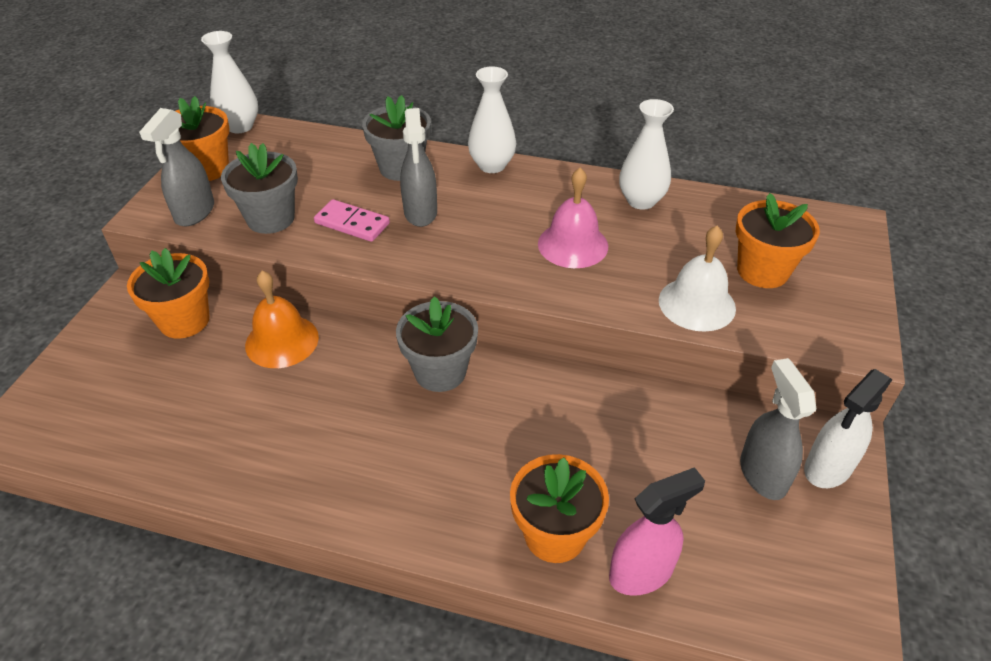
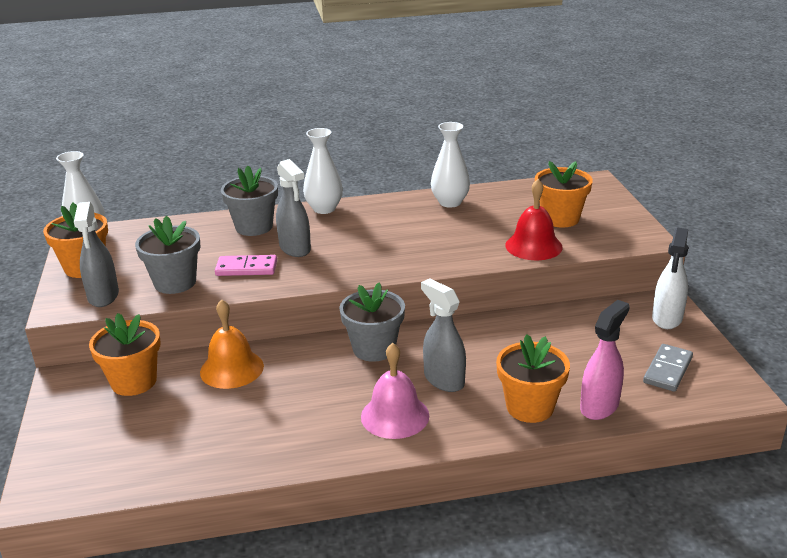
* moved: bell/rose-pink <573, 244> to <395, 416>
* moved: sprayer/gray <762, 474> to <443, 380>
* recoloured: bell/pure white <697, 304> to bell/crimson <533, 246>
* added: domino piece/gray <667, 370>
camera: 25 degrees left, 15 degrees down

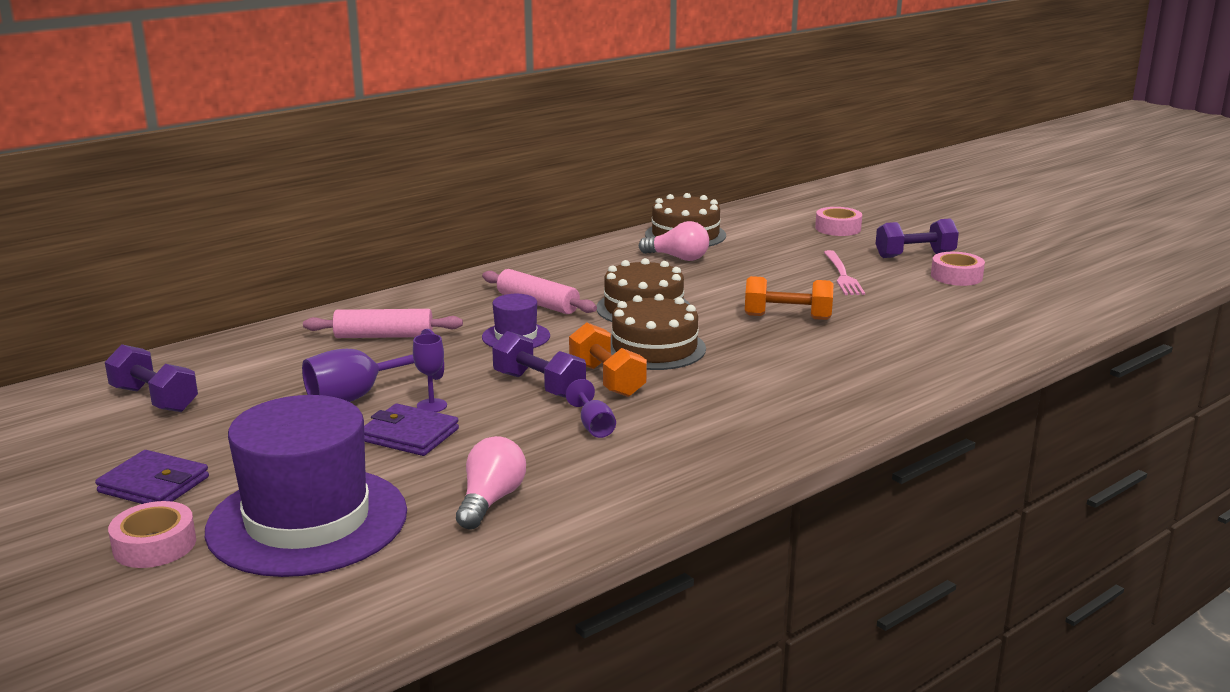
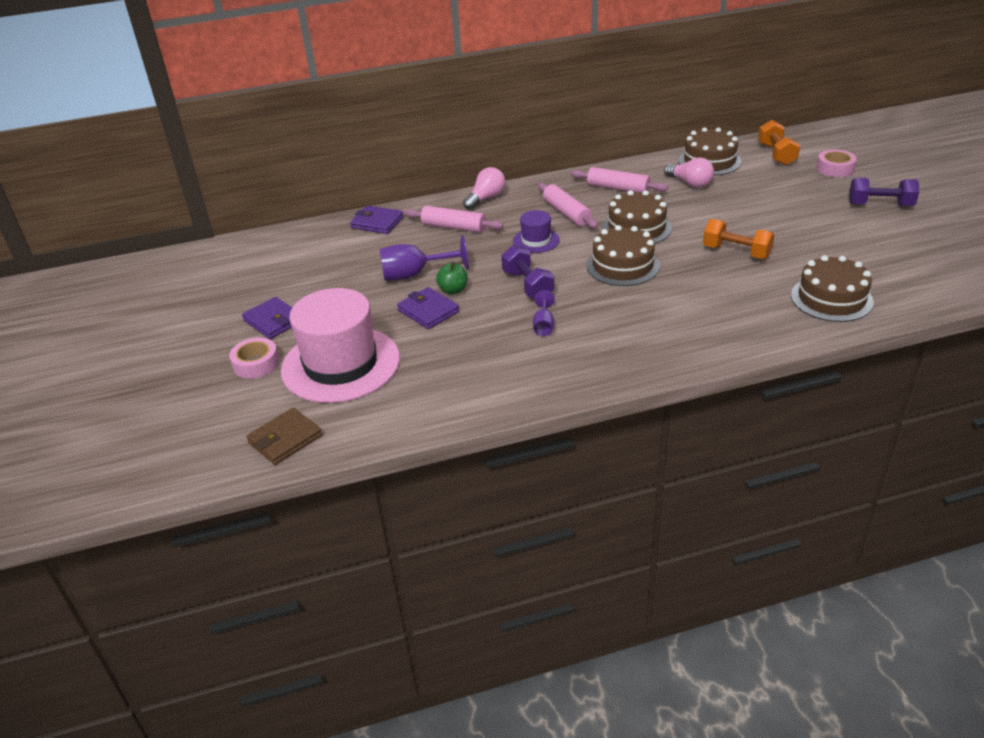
* added: billfold/russet <285, 439>
* recoloured: tall hat/violet <307, 521> to tall hat/rose-pink <340, 364>
* added: billfold/violet <377, 223>
* replaced: chalice/violet <431, 406> to apple/green <453, 290>
* moved: lightbulb/rose-pink <490, 501> to <486, 198>
* added: pastry roller/rose-pink <618, 188>
* moved: dumbbell/orange-coloured <607, 380> to <776, 154>
* added: gateau/russet <831, 298>
* removed: dumbbell/violet <154, 399>
* removed: dinner fork/rose-pink <842, 275>
* removed: roll of tape/rose-pink <956, 276>
camera: 25 degrees right, 15 degrees up

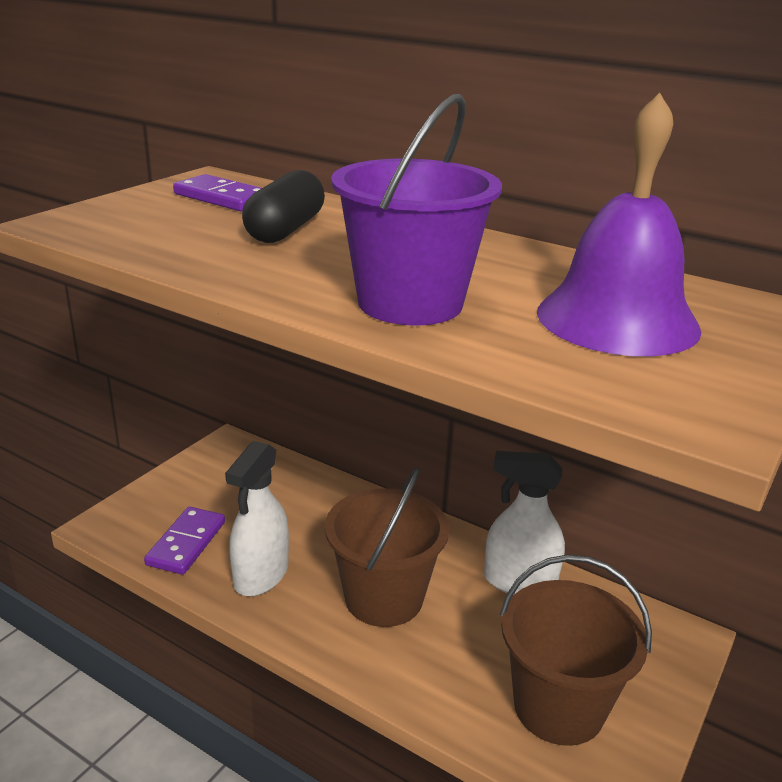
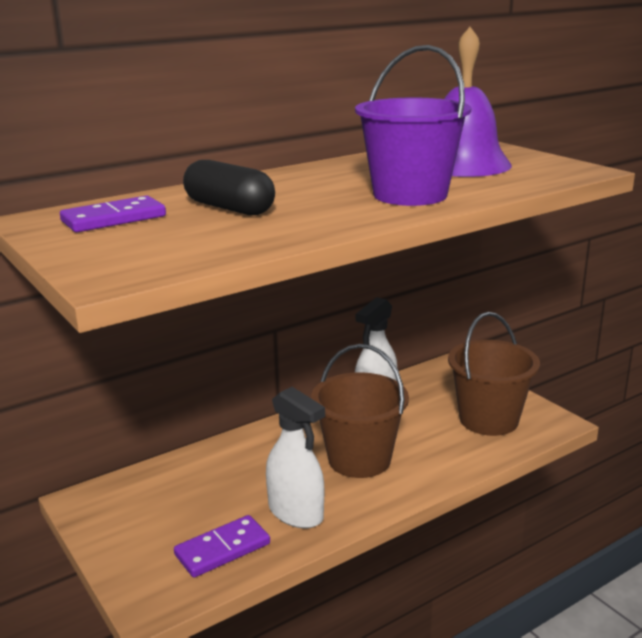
* turned: domino piece/violet <186, 543> = <222, 549> 75 degrees counterclockwise
camera: 65 degrees left, 5 degrees down

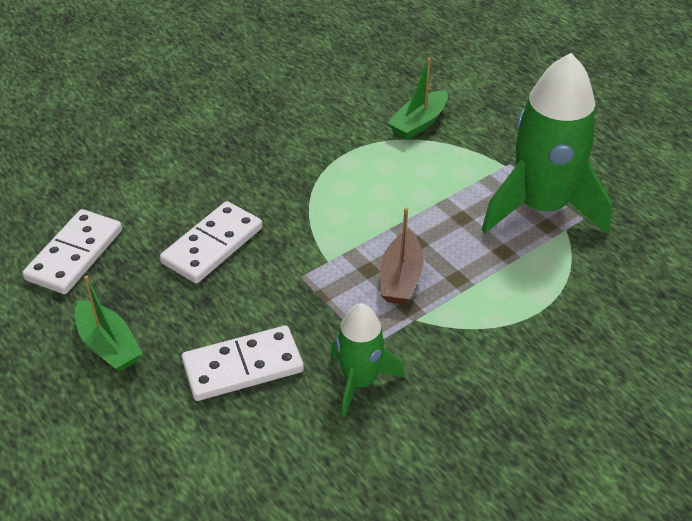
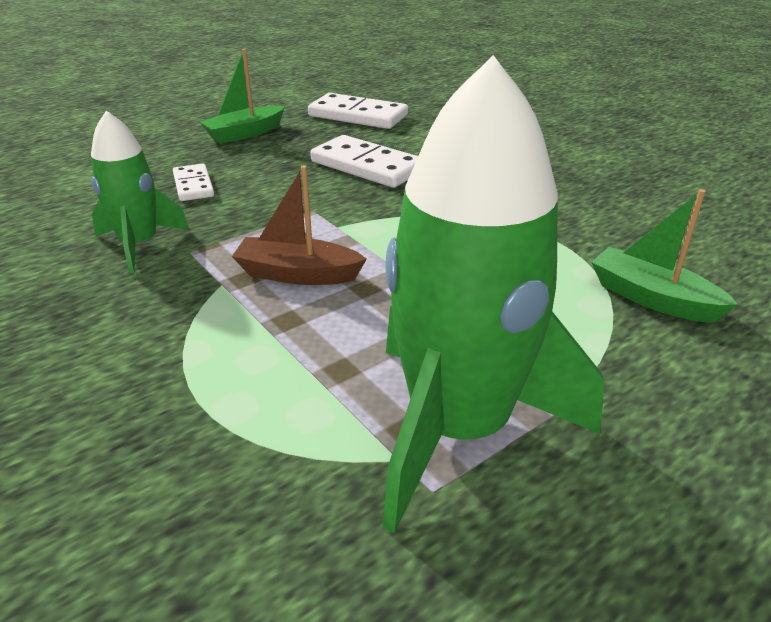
* resized: domino piece/pure white <243, 366> = <193, 185> x0.59
camera: 90 degrees right, 10 degrees down

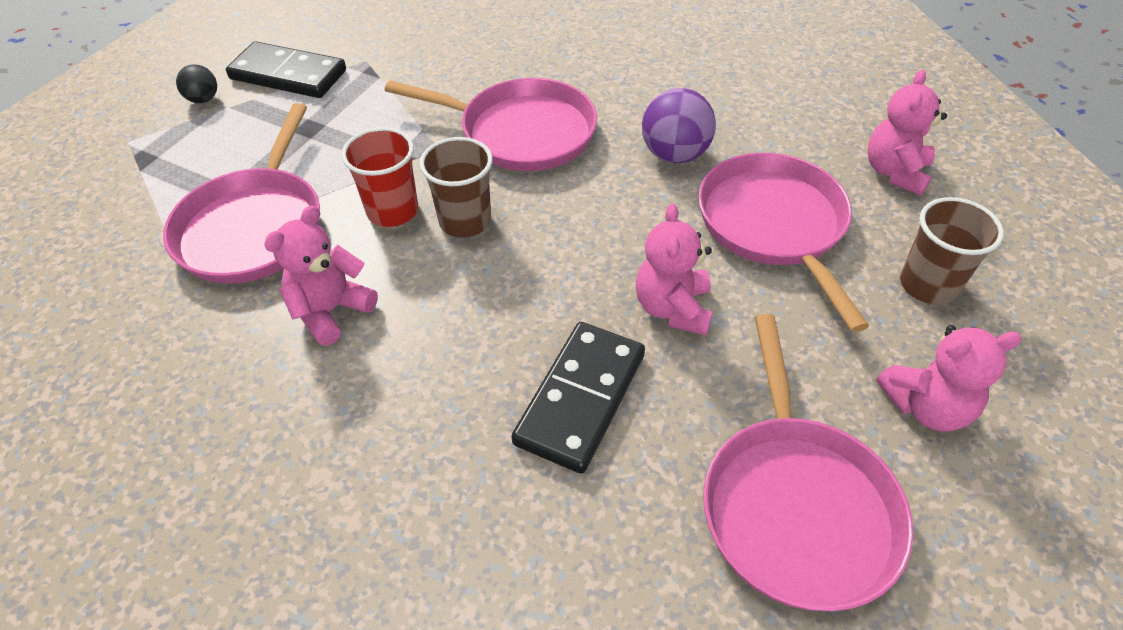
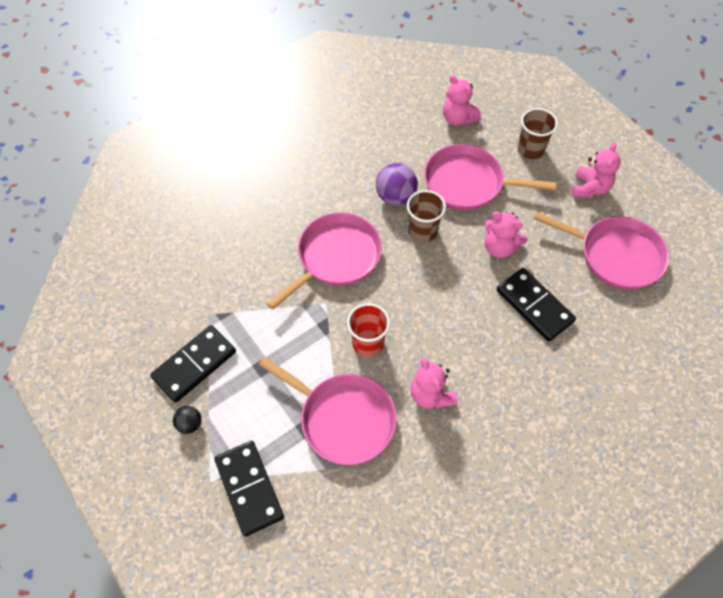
* added: domino piece/black <249, 488>
* moved: tumbler/russet <465, 221> to <422, 231>
camera: 65 degrees left, 10 degrees up

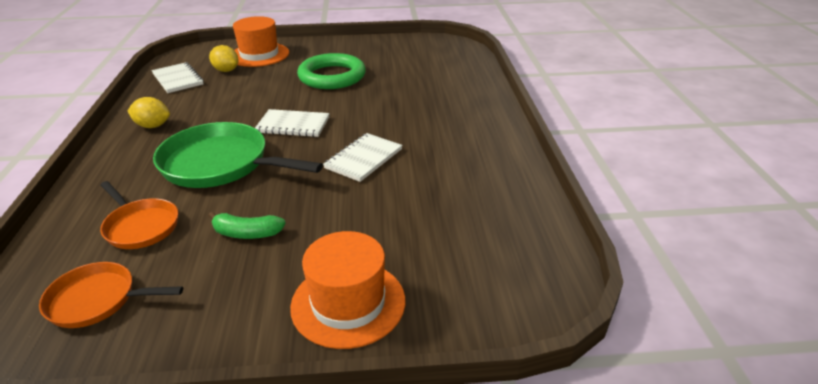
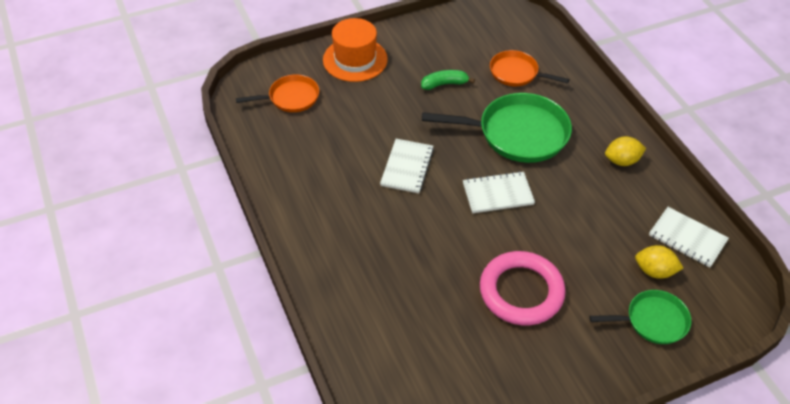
* moved: pan/orange-coloured <97, 300> to <290, 98>
* recoloured: hoop/green <332, 76> to hoop/rose-pink <521, 291>
* replaced: tall hat/orange-coloured <259, 55> to pan/green <652, 321>
camera: 160 degrees right, 15 degrees up

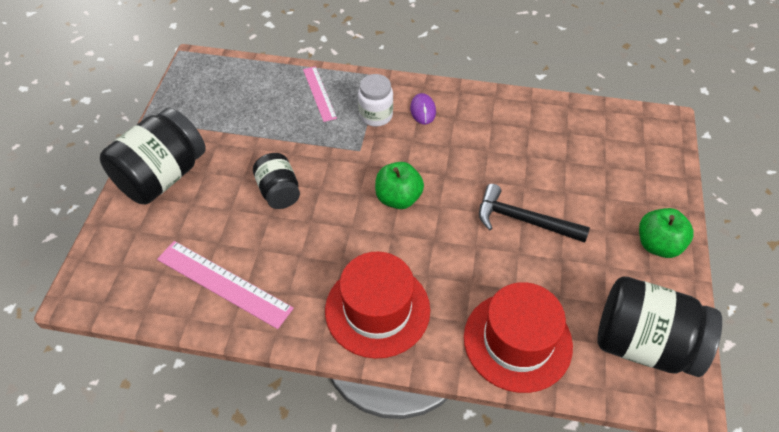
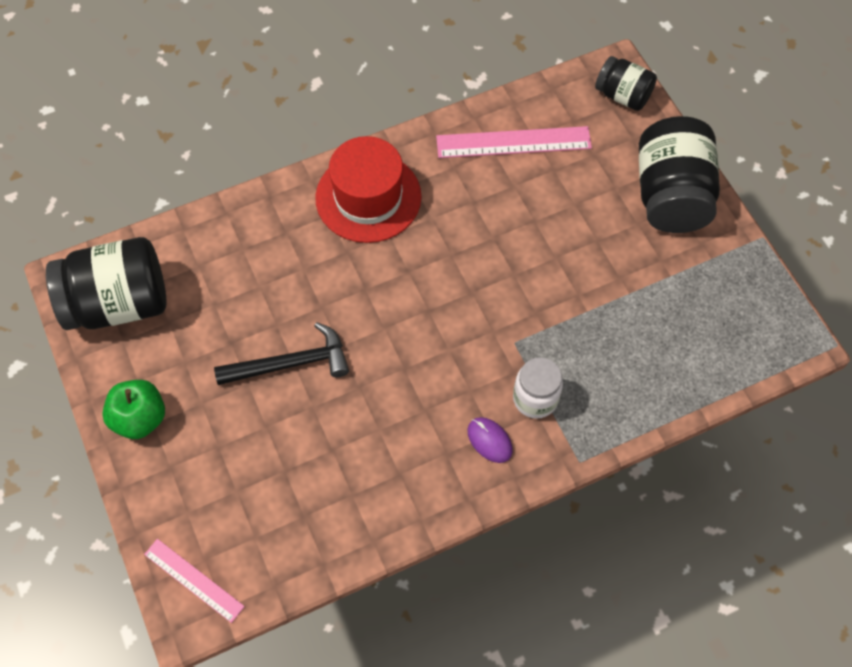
* moved: measuring stick/rose-pink <319, 93> to <193, 580>
* moved: jar/black <279, 192> to <622, 96>
* removed: apple/green <398, 198>
* removed: tall hat/crimson <517, 341>
camera: 145 degrees right, 10 degrees up

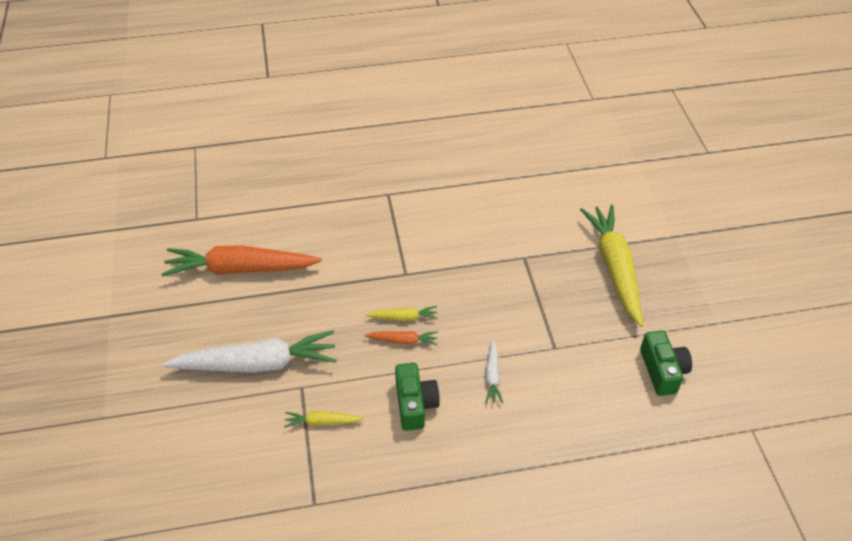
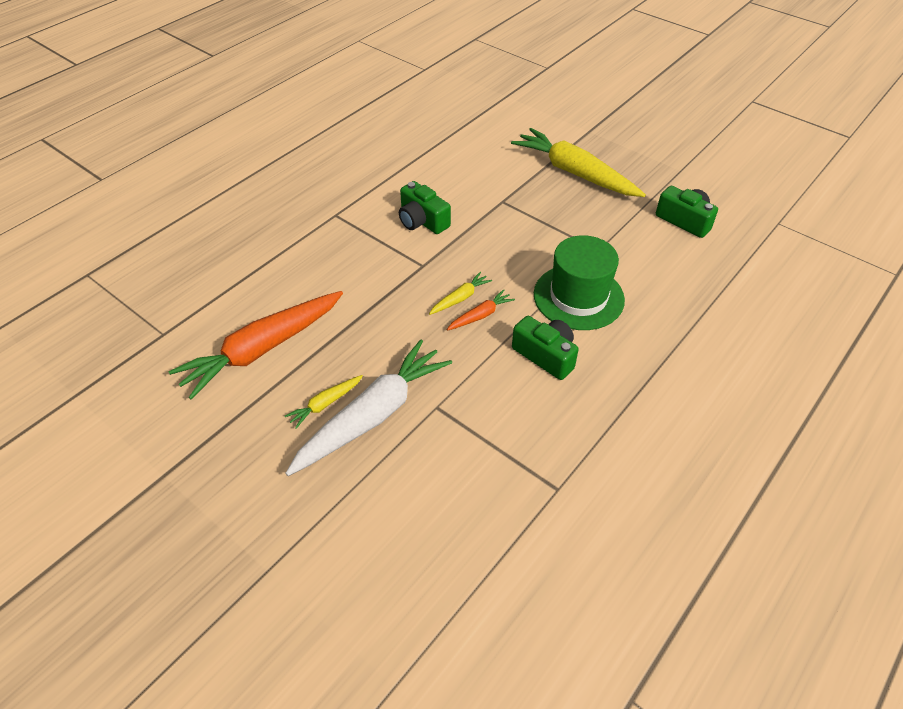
* moved: toy carrot/golden <322, 422> to <325, 404>
* added: photo camera/green <422, 221>
* replaced: toy carrot/pure white <492, 376> to tall hat/green <578, 297>
camera: 40 degrees left, 0 degrees up

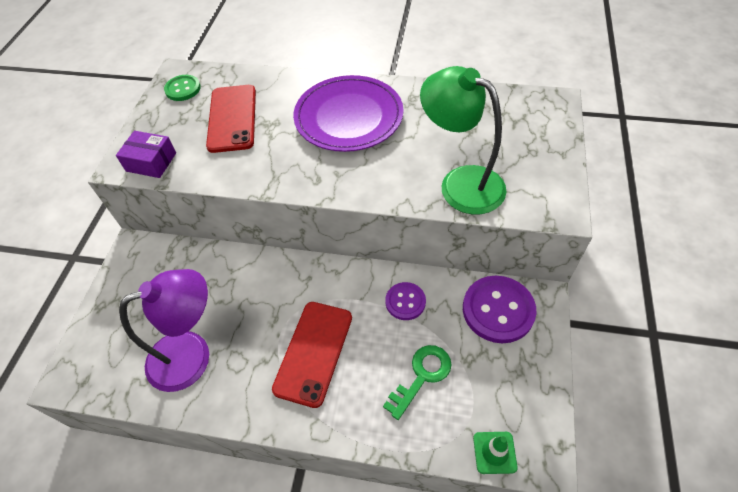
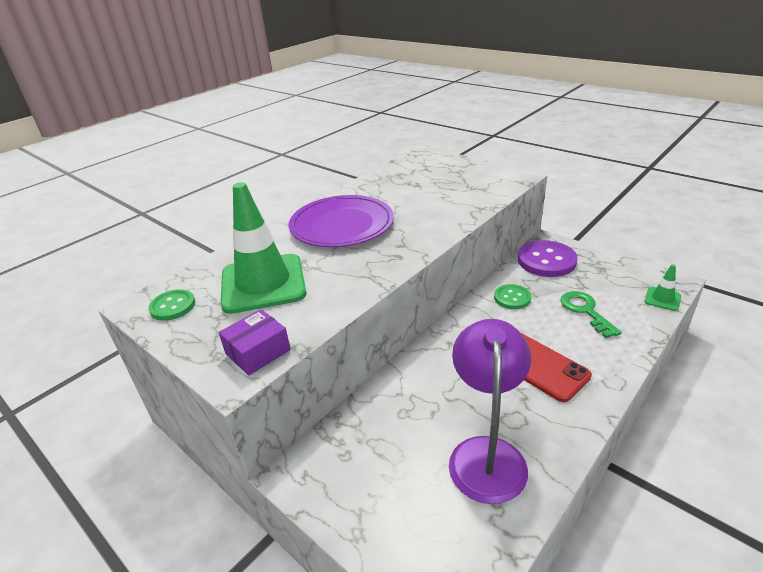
* replaced: smartphone/crimson <232, 118> to road cone/green <263, 283>
* recoloured: shirt button/violet <405, 302> to shirt button/green <512, 298>
* removed: lamp/green <460, 183>
camera: 60 degrees left, 20 degrees down

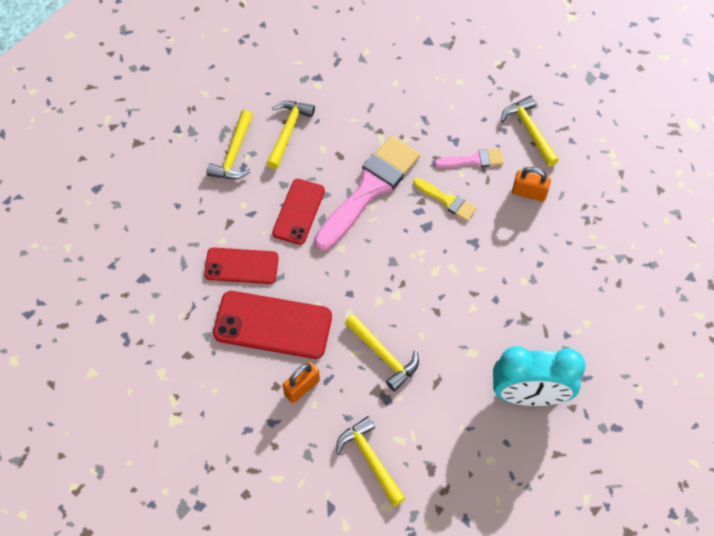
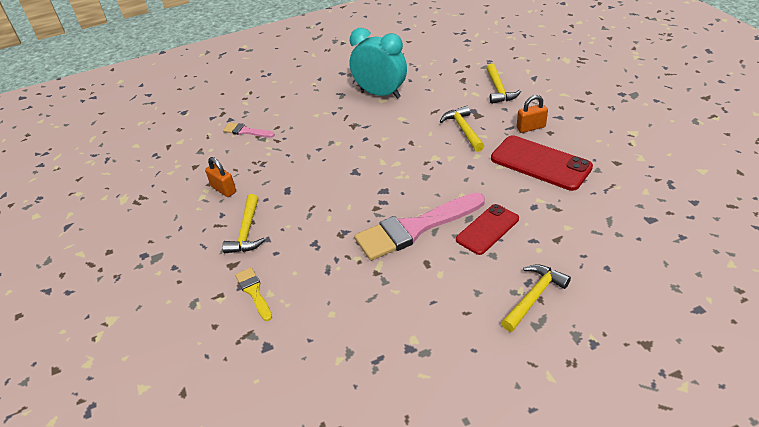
* moved: small lock/orange-coloured <529, 193> to <223, 189>
* moved: paint brush/rose-pink <473, 160> to <246, 131>
* moved: paint brush/golden <447, 201> to <254, 291>
* removed: smartphone/crimson <241, 266>
* removed: claw hammer/golden <288, 131>
camera: 150 degrees left, 20 degrees down

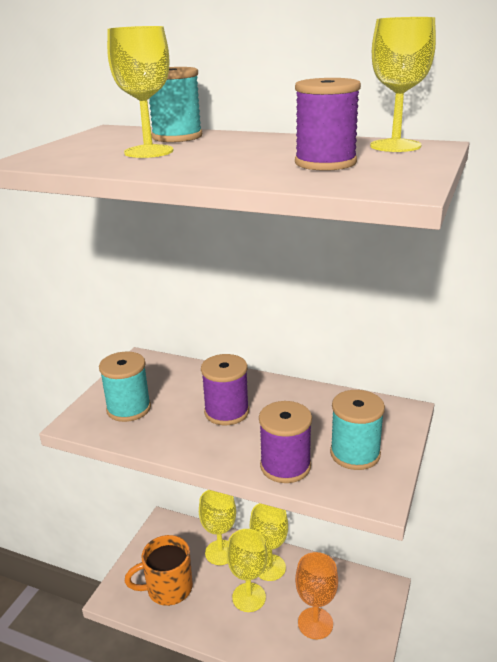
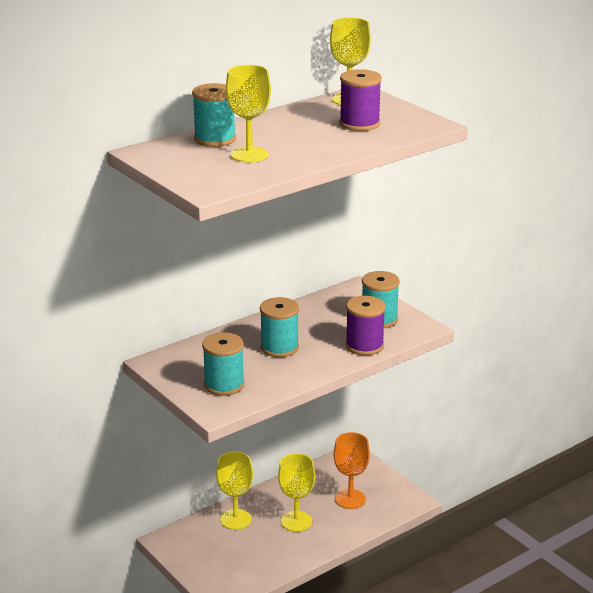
* recoloured: bobbin/violet <226, 412> to bobbin/turquoise <279, 347>
* removed: mug/orange-coloured <168, 588>
* removed: chalice/golden <269, 567>
camera: 60 degrees left, 0 degrees up

